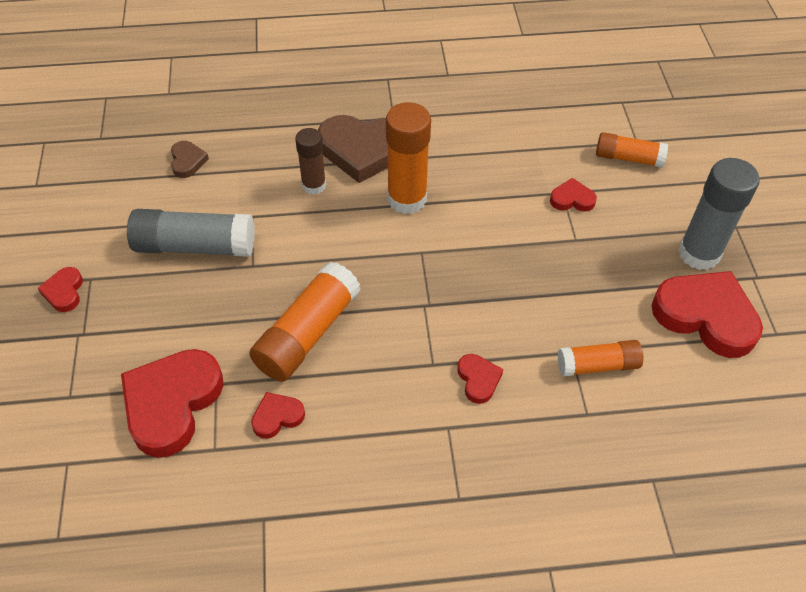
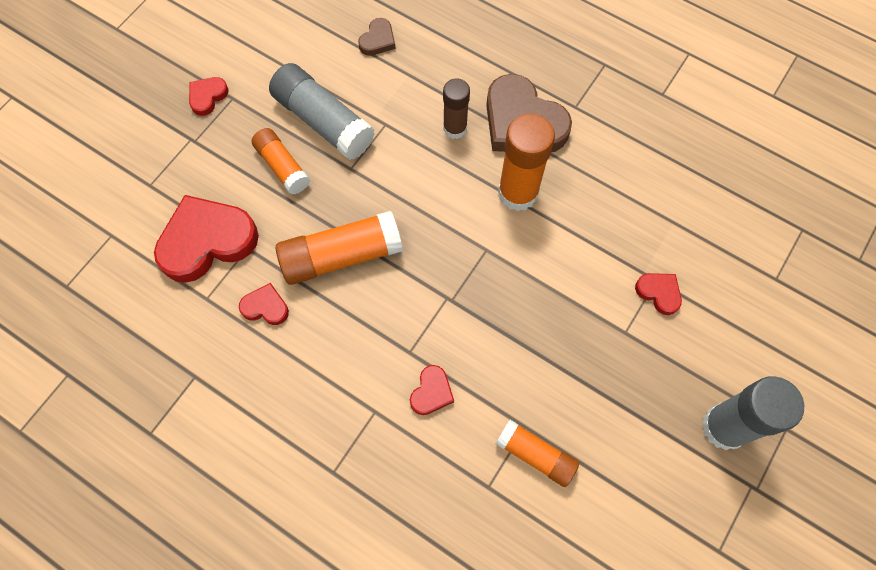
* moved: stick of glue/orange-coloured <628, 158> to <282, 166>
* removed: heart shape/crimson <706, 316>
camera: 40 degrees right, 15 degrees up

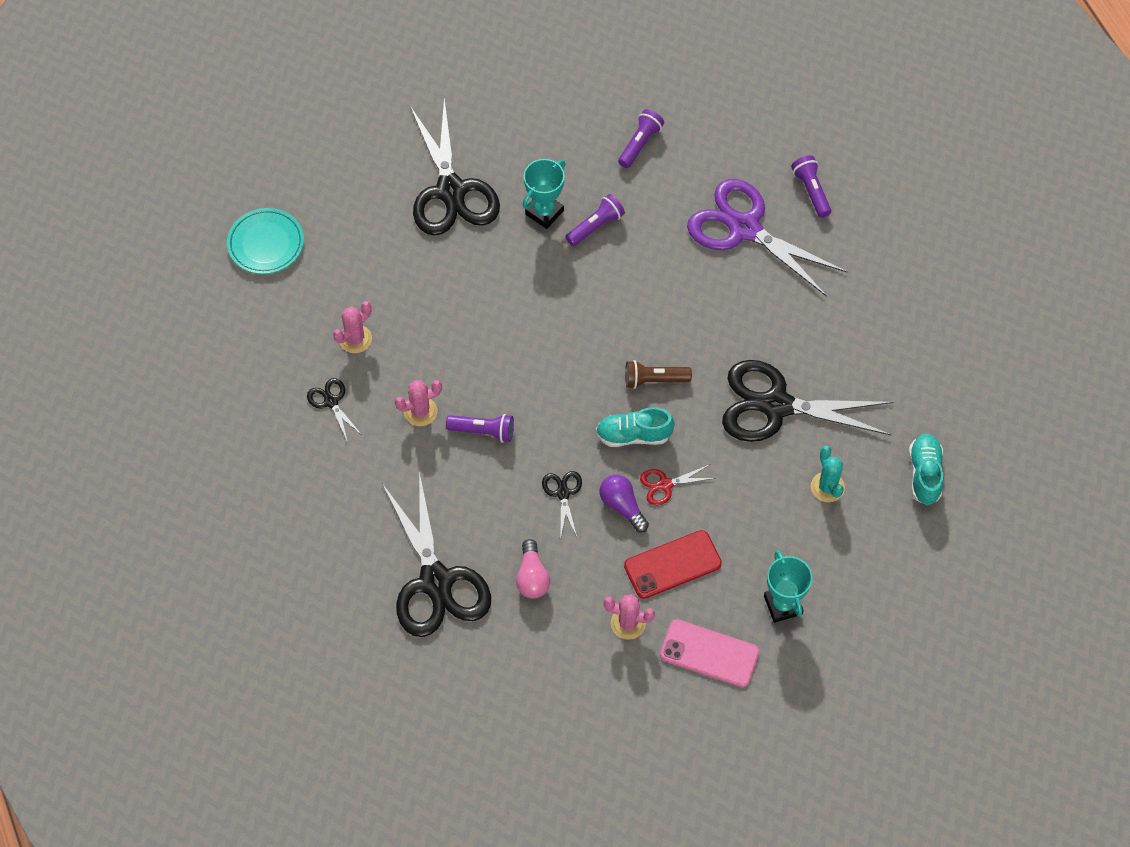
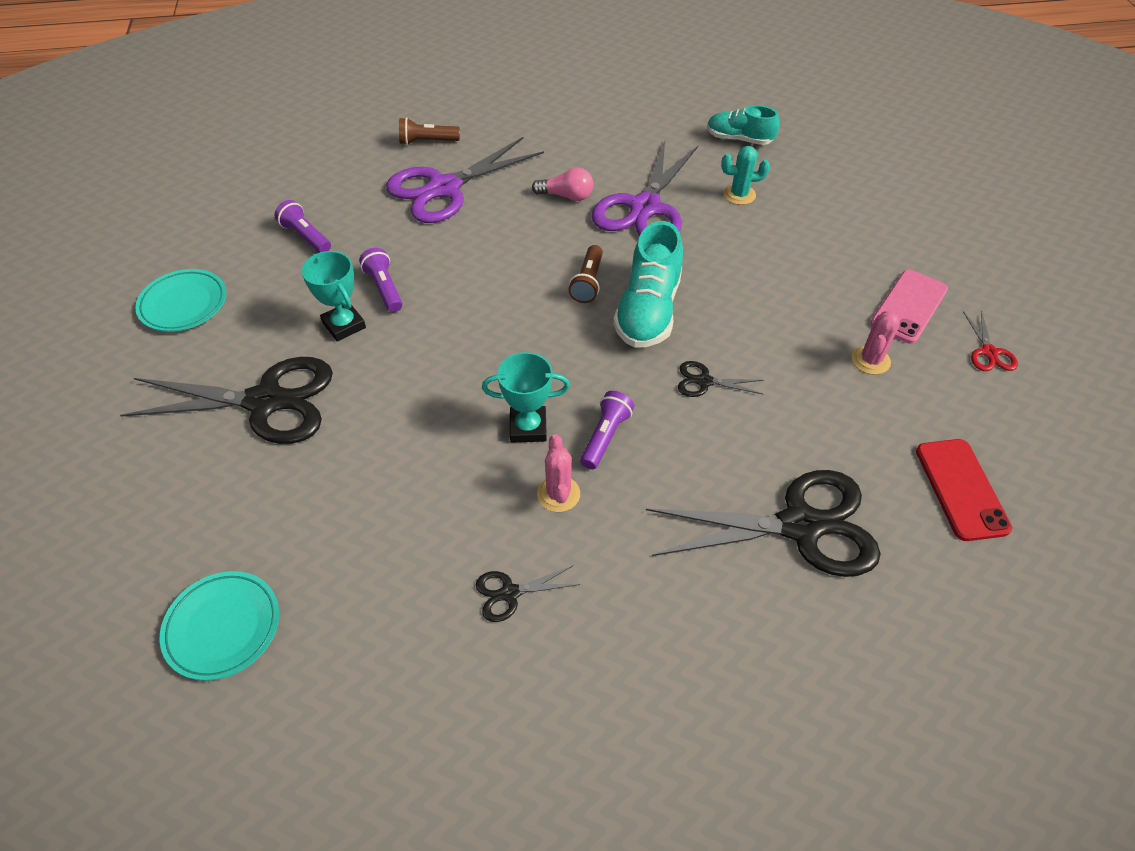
* added: dinner plate/turquoise <183, 304>
* recoloured: torch/violet <811, 191> to torch/russet <427, 141>
* moved: prize cup/turquoise <783, 605> to <528, 428>
* moved: lightbulb/rose-pink <532, 577> to <566, 196>
* recoloured: scissors/black <776, 405> to scissors/violet <645, 208>
* resized: sneaker/turquoise <633, 435> = <648, 311> x1.56
* moved: smartphone/crimson <672, 564> to <961, 489>
* moved: scissors/crimson <665, 485> to <989, 352>
* removed: prickly plant/rose-pink <355, 339>
* removed: lightbulb/violet <622, 506>
camera: 75 degrees left, 10 degrees down

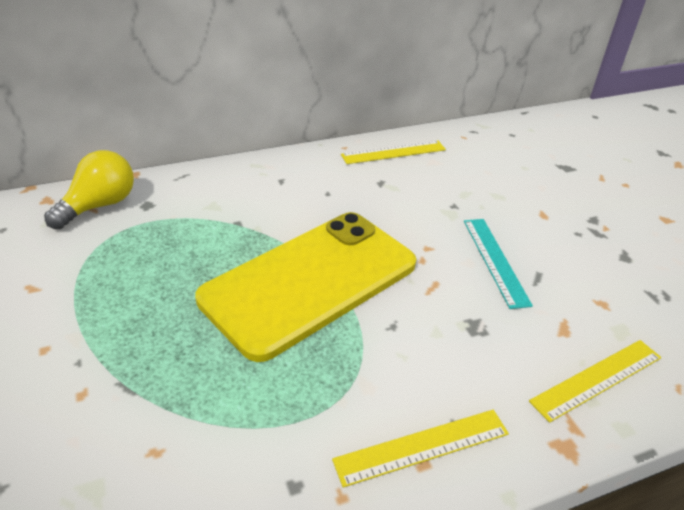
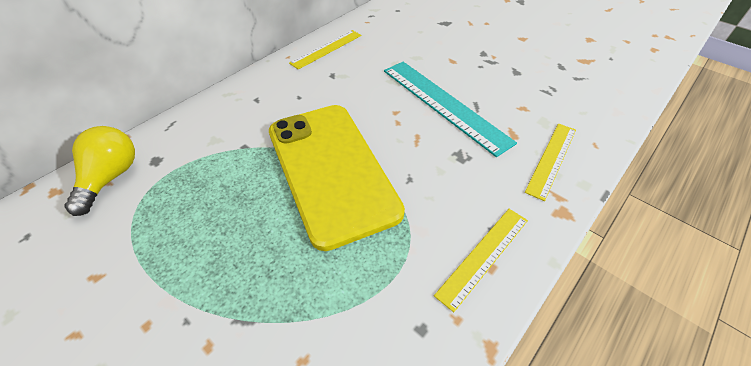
* turned: smartphone/golden <310, 281> = <331, 170> 45 degrees counterclockwise
* resized: measuring stick/turquoise <495, 260> = <444, 104> x1.66
camera: 25 degrees left, 10 degrees up

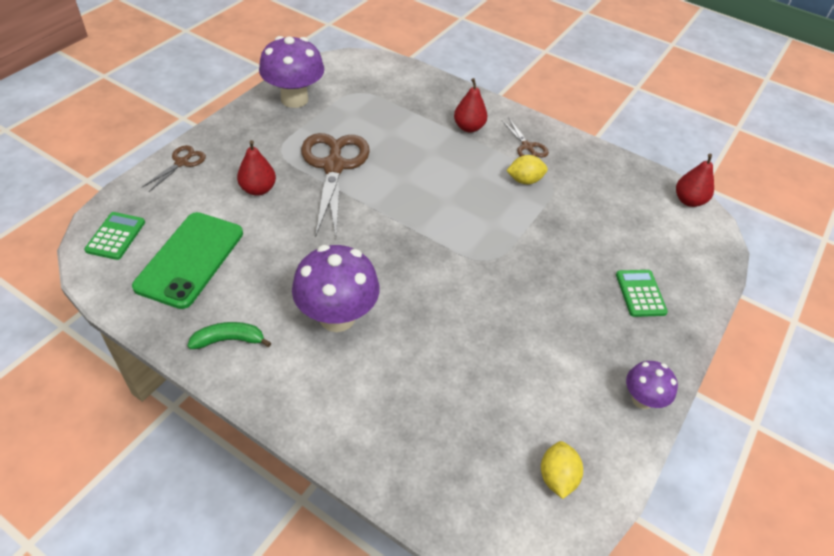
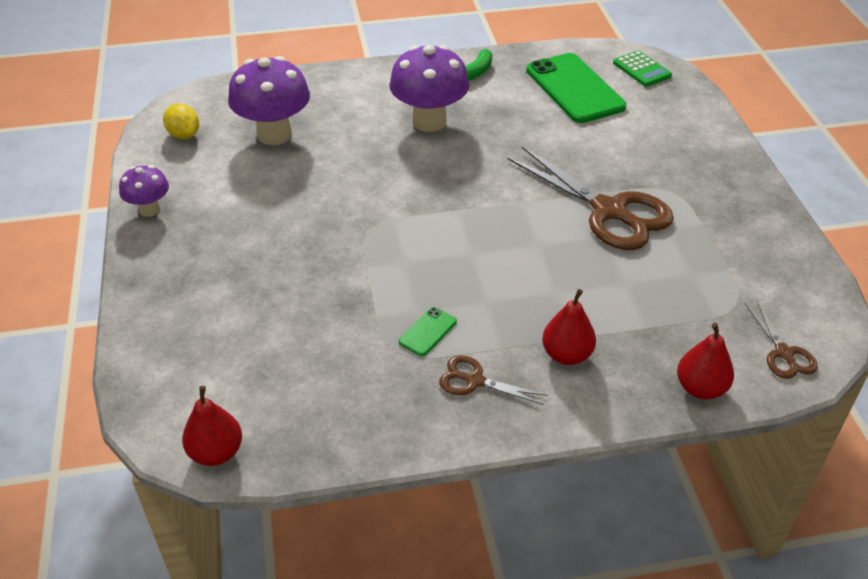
* moved: toadstool/violet <294, 99> to <274, 134>
* replaced: citrus fruit/golden <524, 180> to smartphone/green <428, 331>
* moved: toy pear/crimson <258, 189> to <700, 388>
* moved: scissors/russet <182, 163> to <783, 353>
* removed: pocket calculator/green <640, 293>
camera: 140 degrees right, 5 degrees down

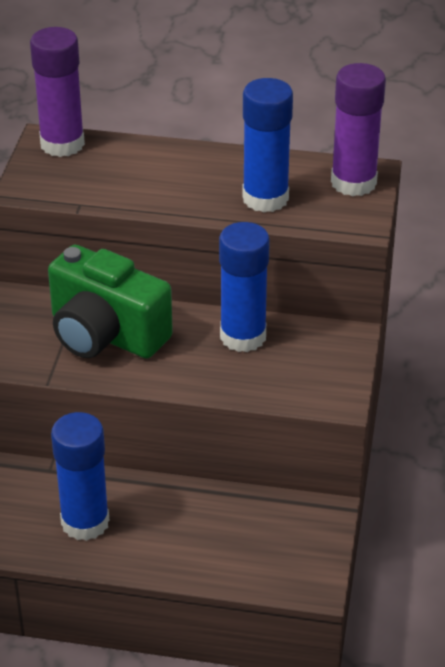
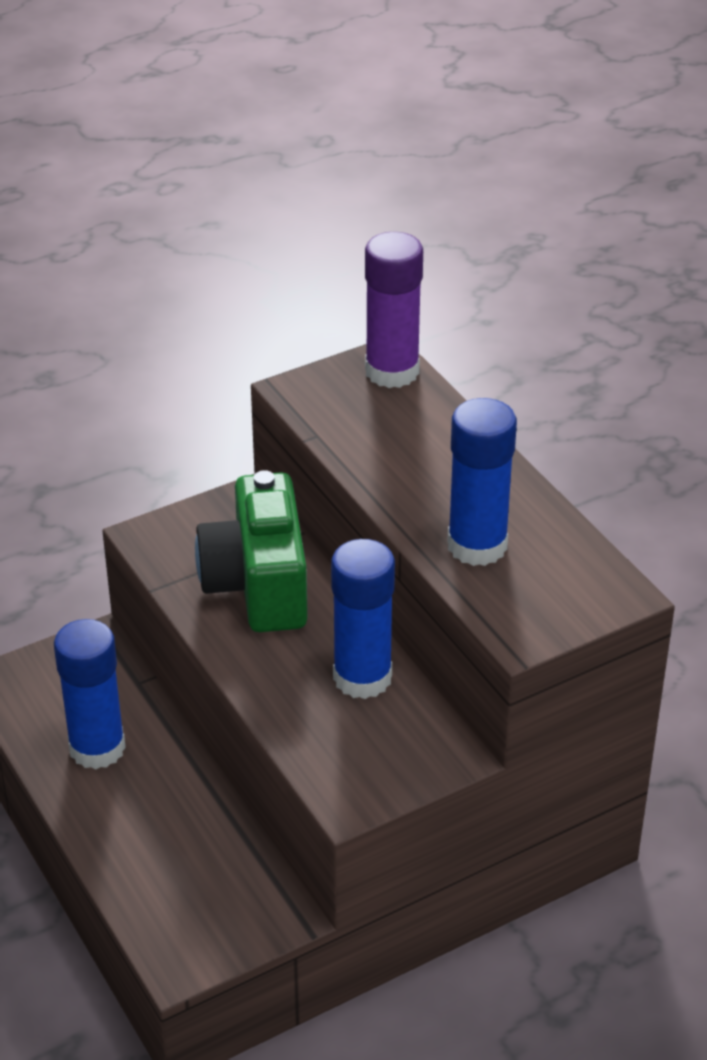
* removed: stick of glue/violet <353, 182>
camera: 50 degrees right, 0 degrees up

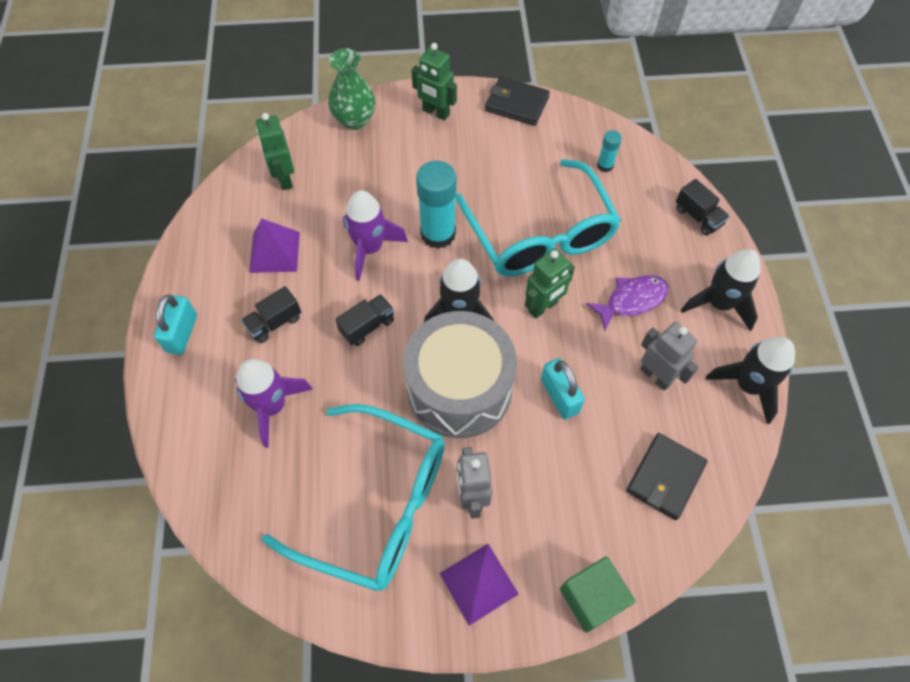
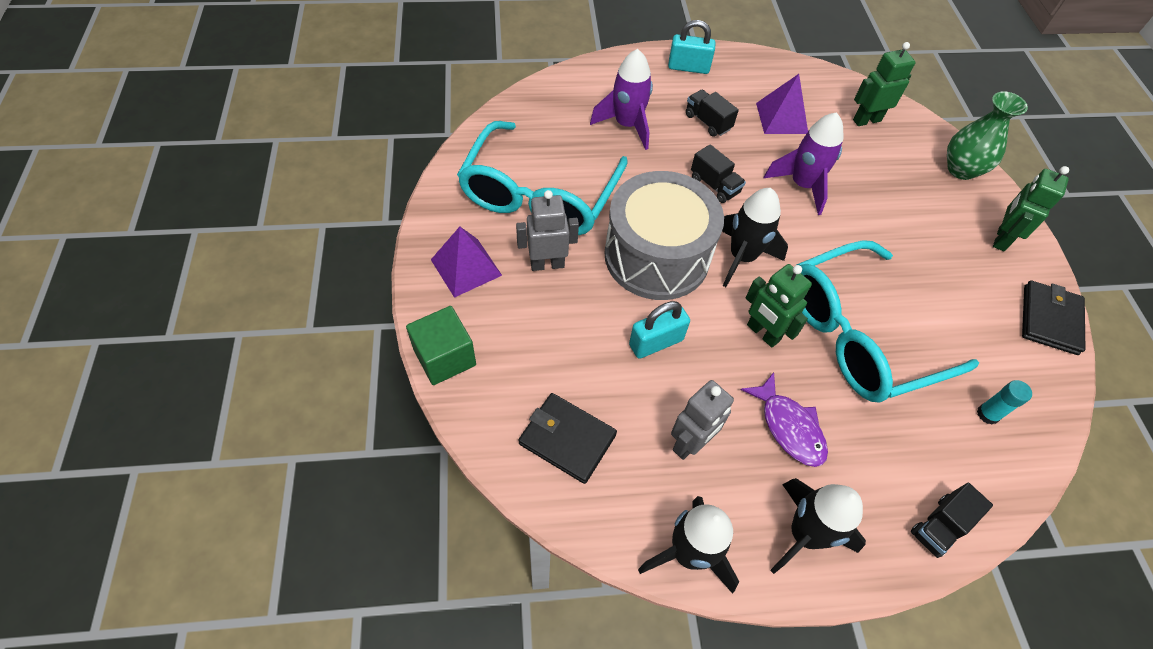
* removed: stick of glue/turquoise <438, 234>
camera: 85 degrees right, 5 degrees down

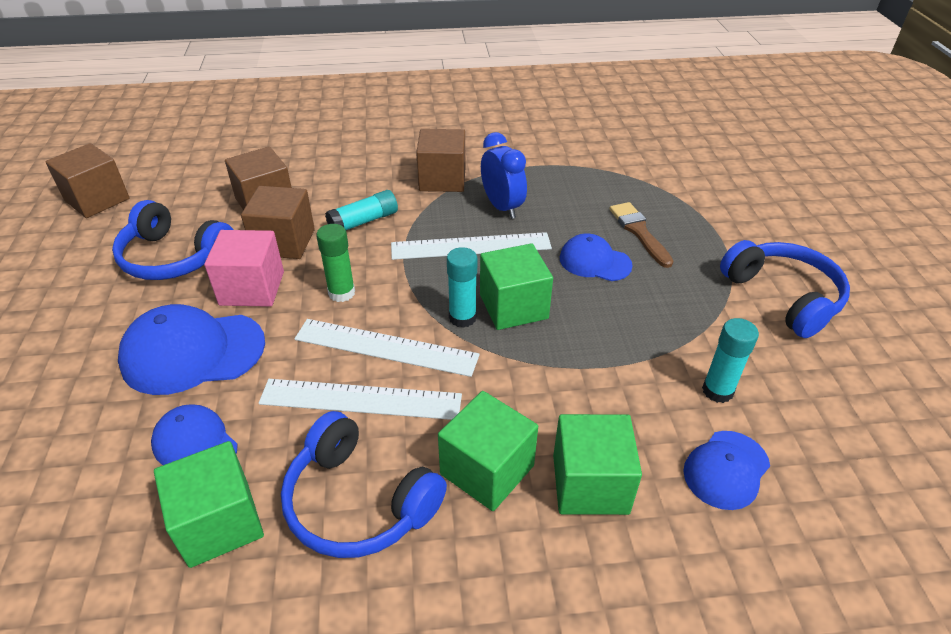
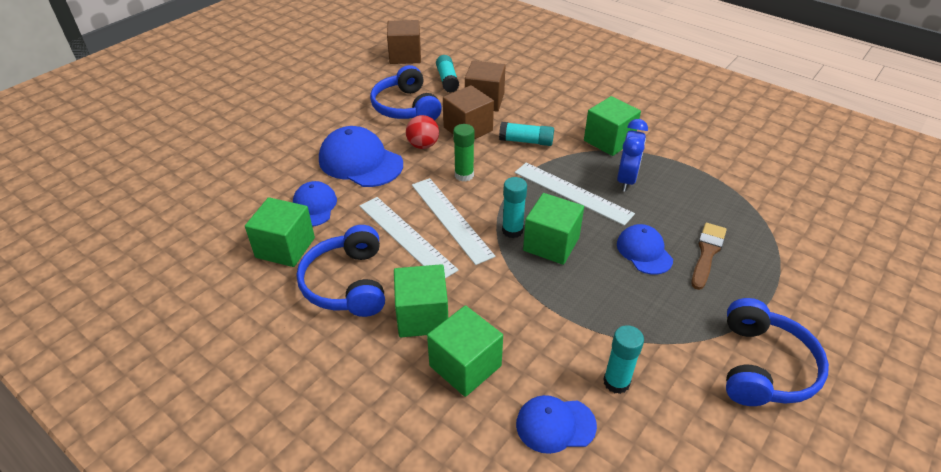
* replaced: cube/rose-pink <252, 288> to ball/crimson <423, 145>
* added: stick of glue/turquoise <447, 80>
* recoloured: cube/russet <442, 179> to cube/green <609, 141>
camera: 45 degrees right, 0 degrees up

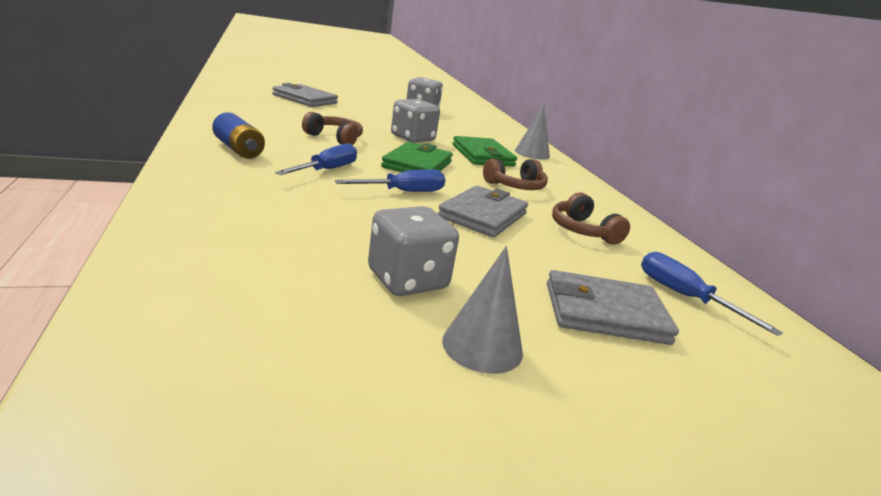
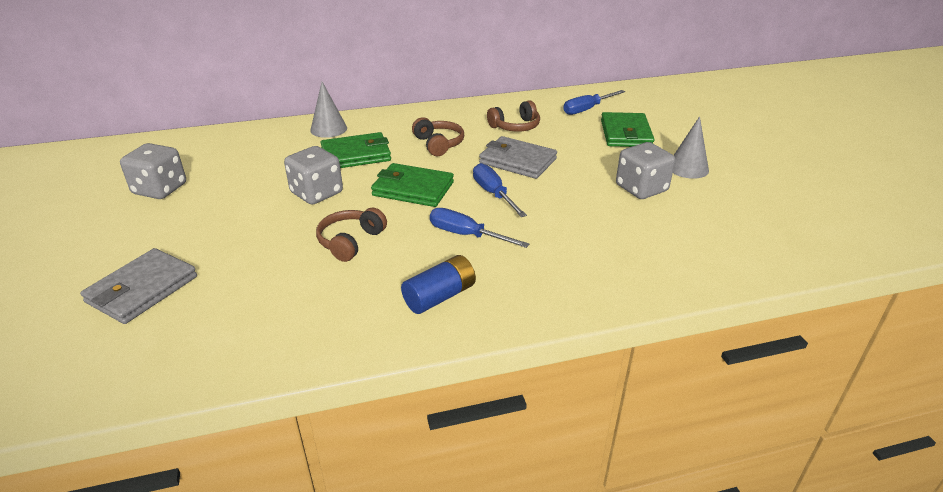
* recoloured: billfold/gray <604, 313> to billfold/green <626, 134>
camera: 85 degrees left, 10 degrees up

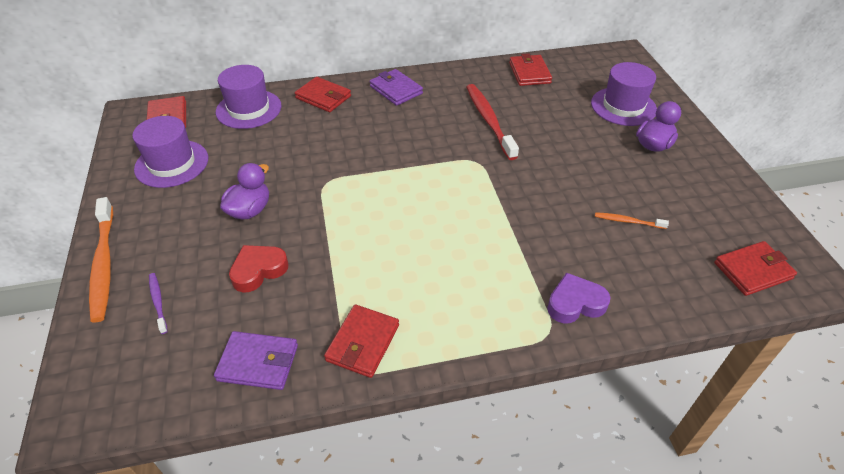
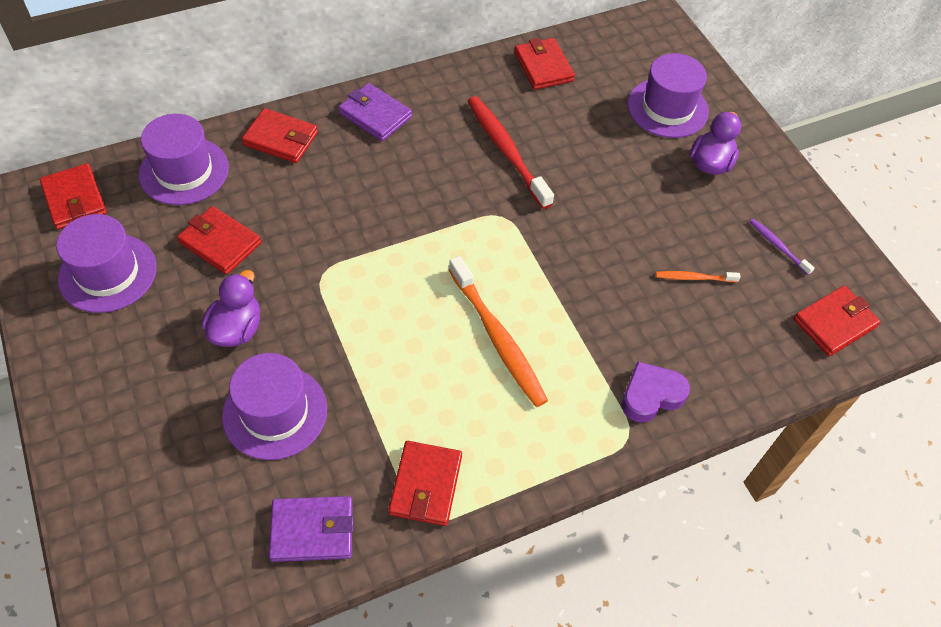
* added: billfold/crimson <220, 243>
* replaced: heart shape/crimson <258, 270> to tall hat/violet <275, 412>
* moved: dental brush/orange-coloured <104, 264> to <497, 338>
* moved: dental brush/violet <158, 302> to <778, 246>
camera: 15 degrees left, 10 degrees up

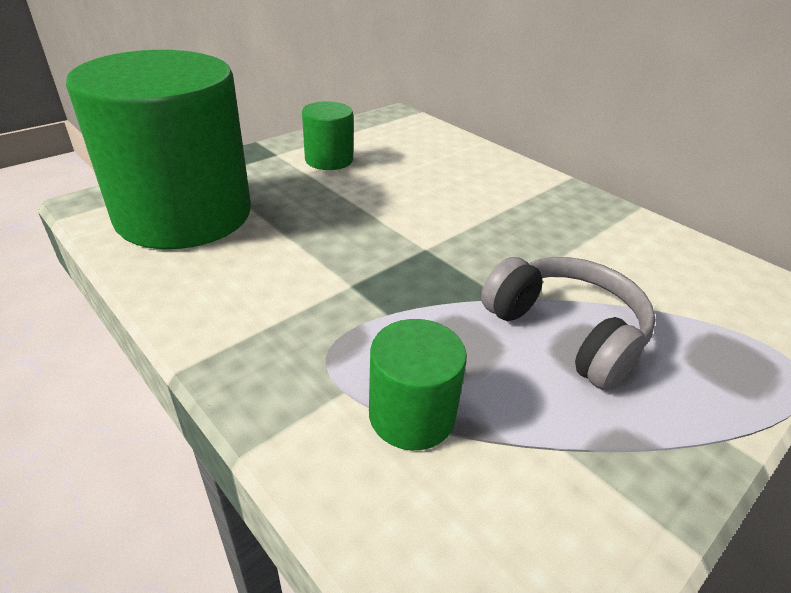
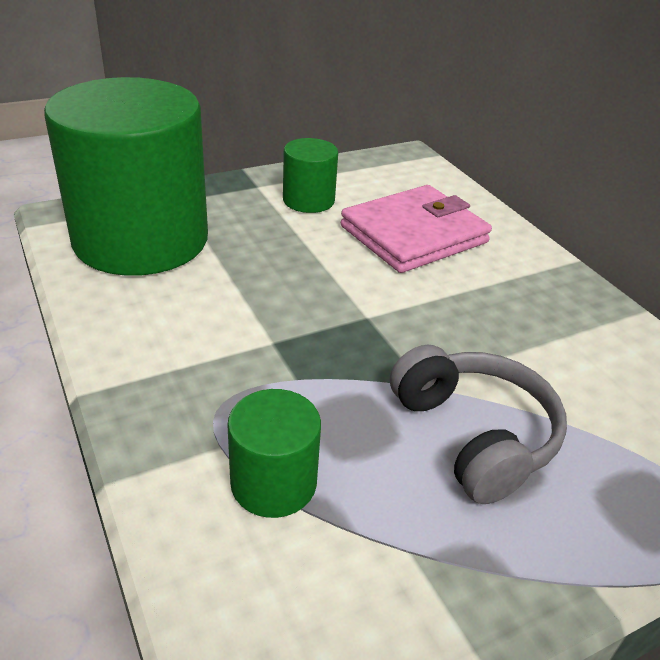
* added: billfold/rose-pink <414, 234>
camera: 15 degrees right, 0 degrees up

